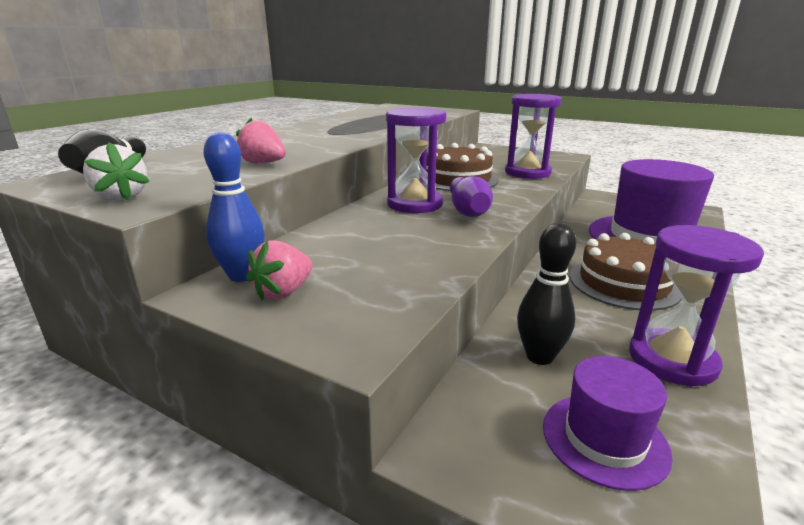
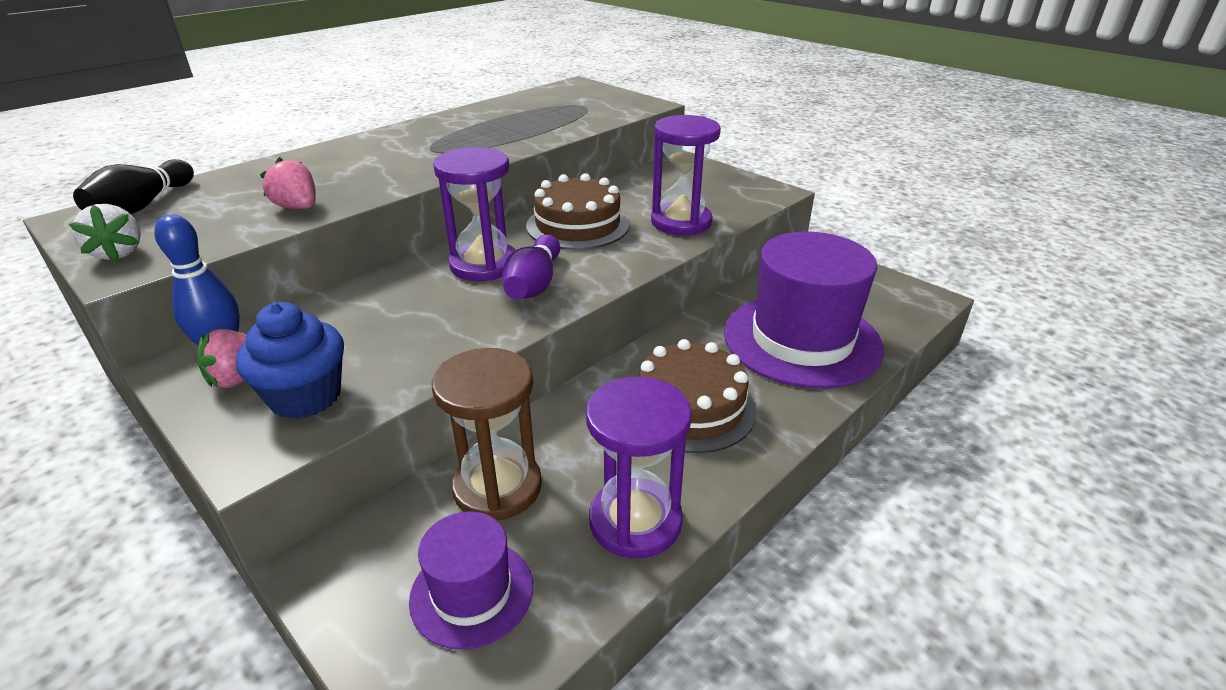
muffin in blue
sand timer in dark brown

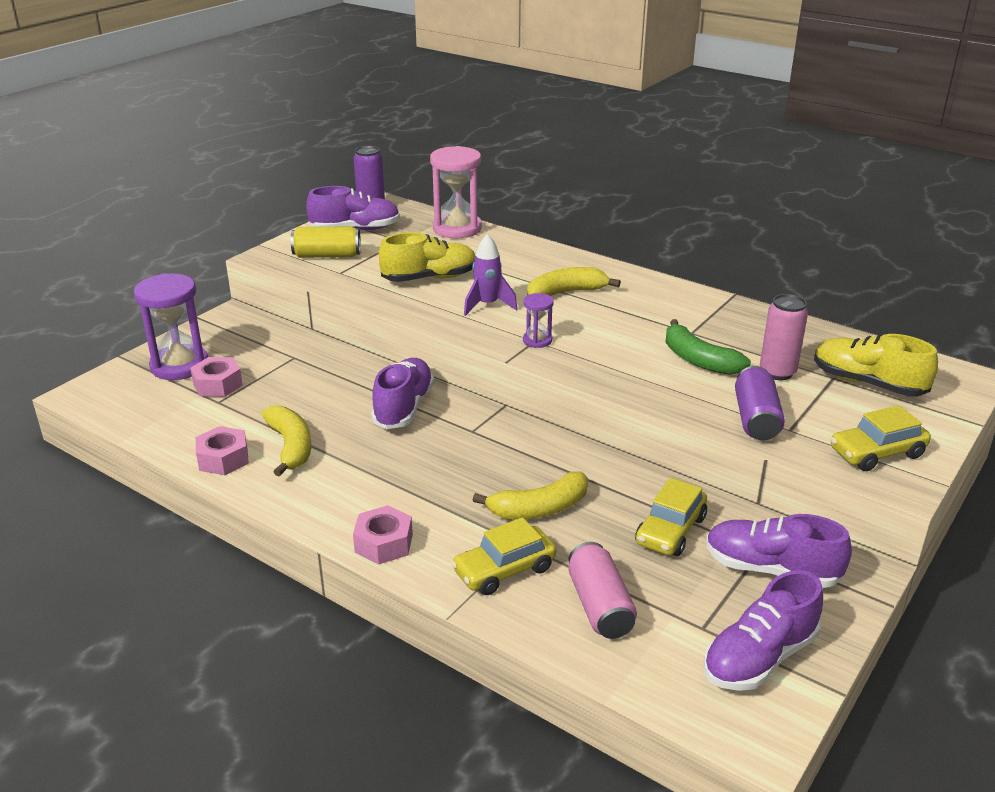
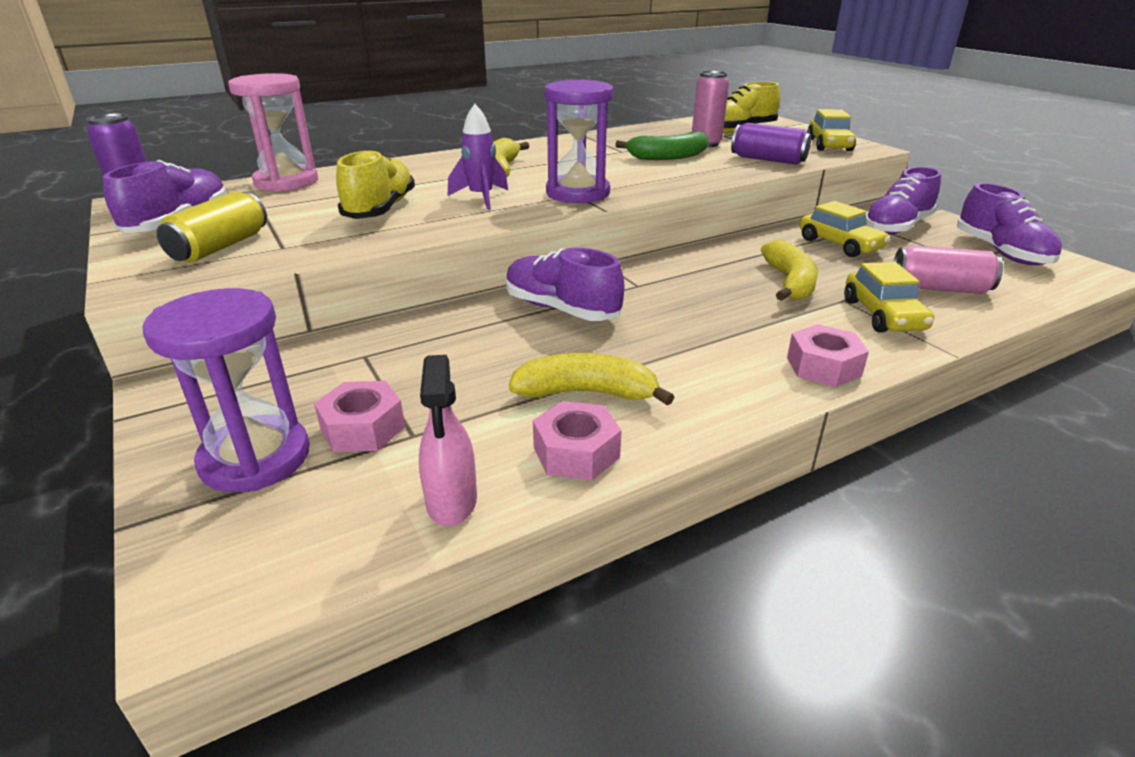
sprayer in rose-pink
sand timer in royal purple (2nd from left)

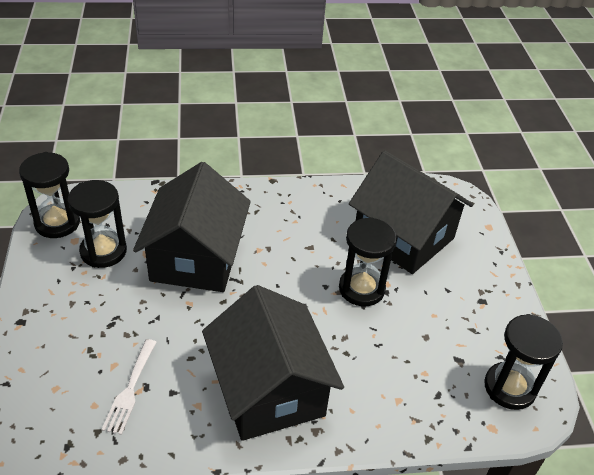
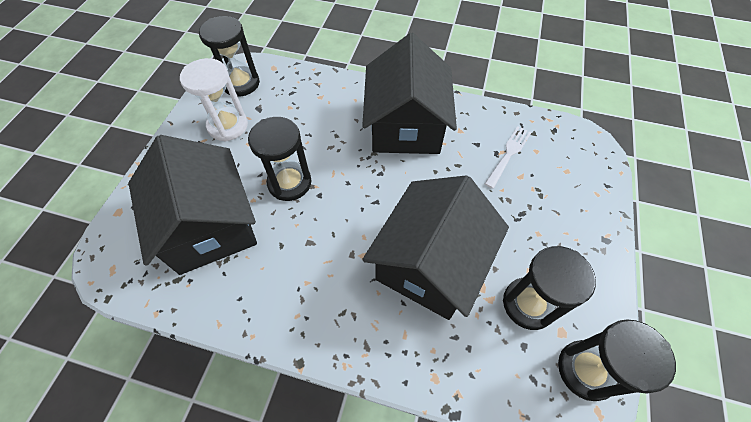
sand timer in pure white

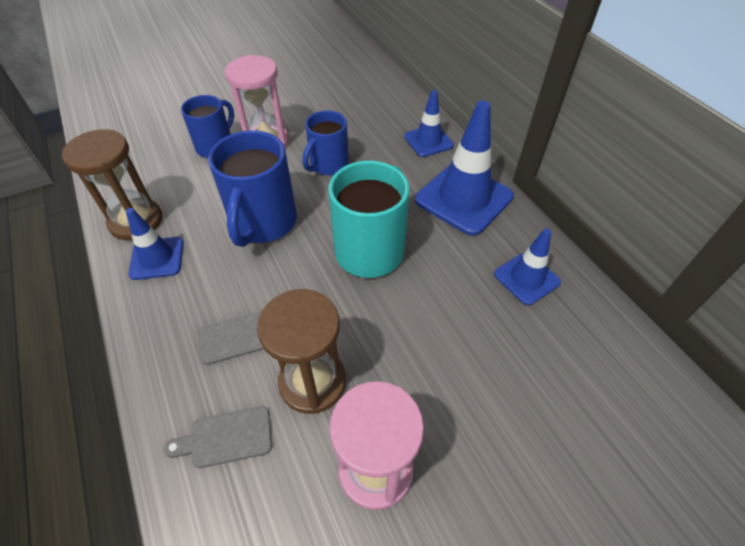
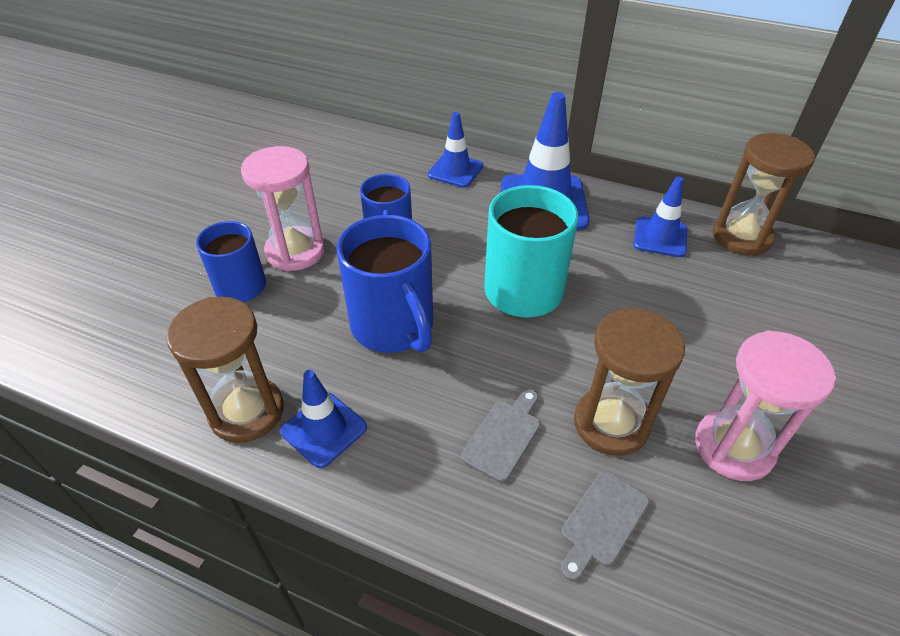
sand timer in dark brown (3rd from left)

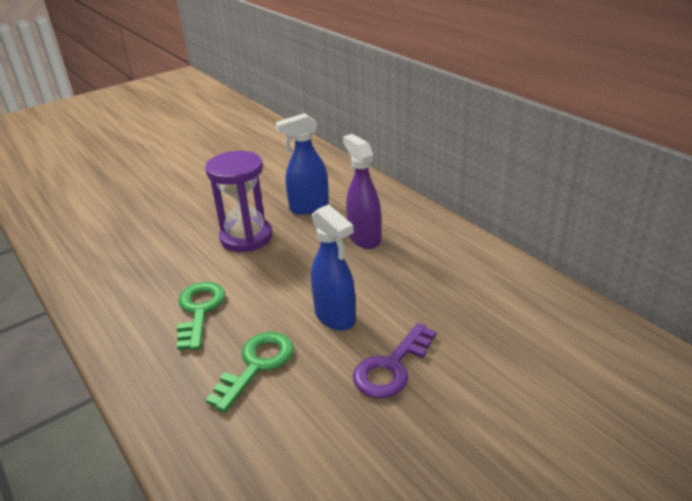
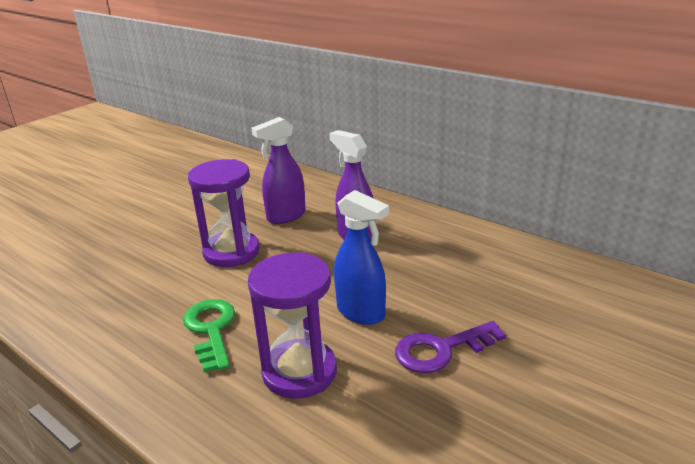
sand timer in royal purple (2nd from left)
sprayer in royal purple (1st from left)
latchkey in royal purple

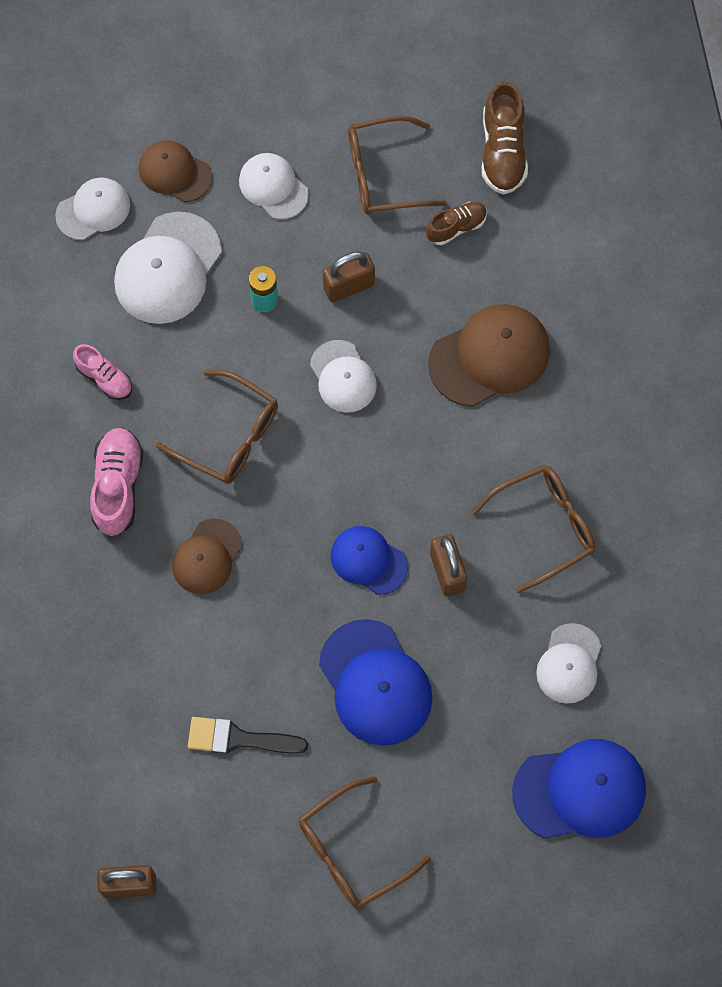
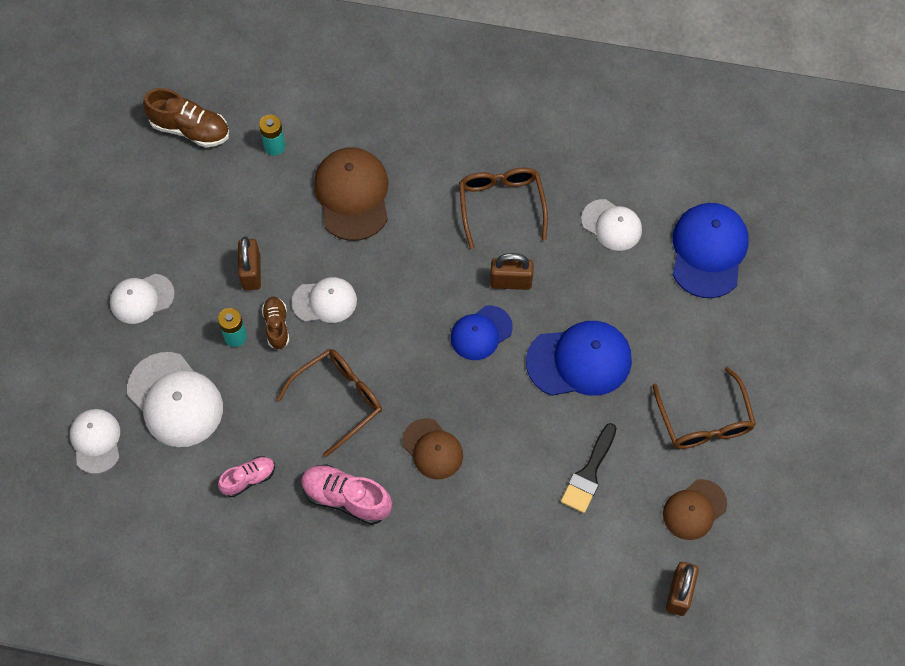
spectacles in dark brown (3rd from left in the first image)
battery in turquoise (2nd from left)
cap in dark brown (3rd from left)
shoe in dark brown (2nd from left)

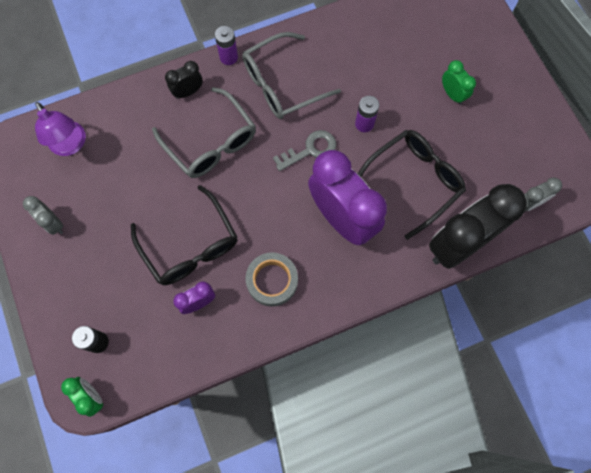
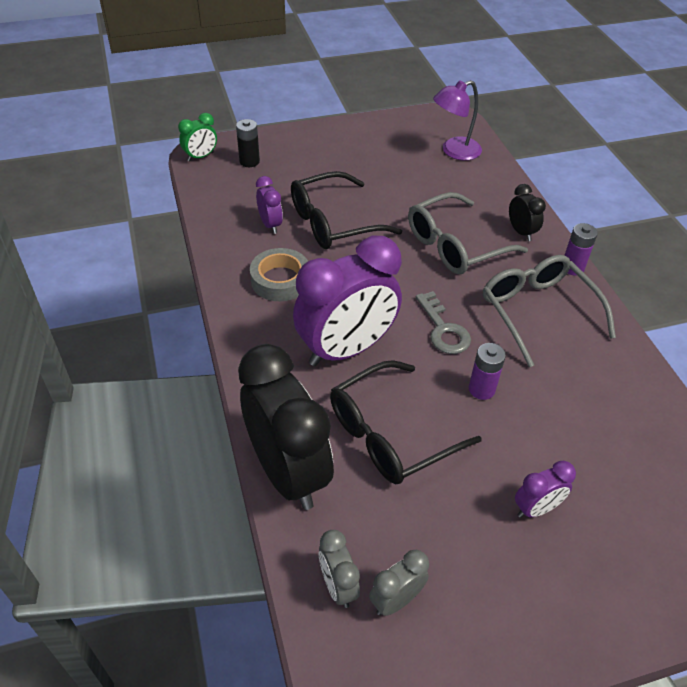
clock in gray (2nd from left)
clock in royal purple (3rd from left)
spectacles in jet-black (2nd from left)

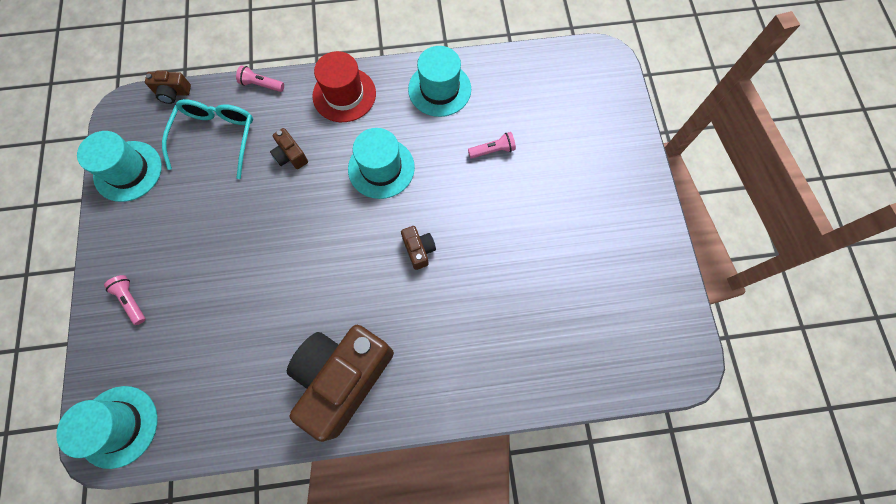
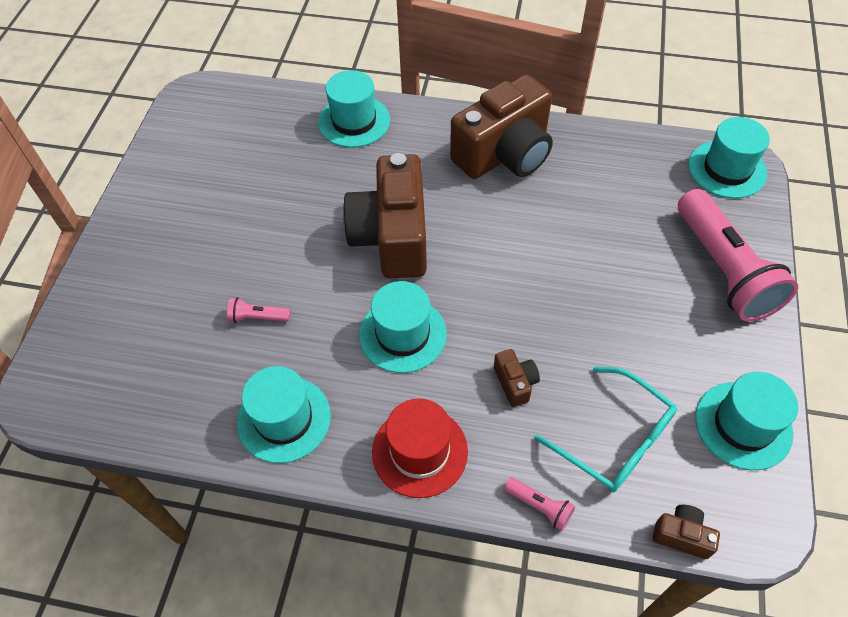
top hat in turquoise (2nd from left)
spectacles in turquoise
pocket torch in rose-pink (3rd from left)
photo camera in dark brown (1st from left)

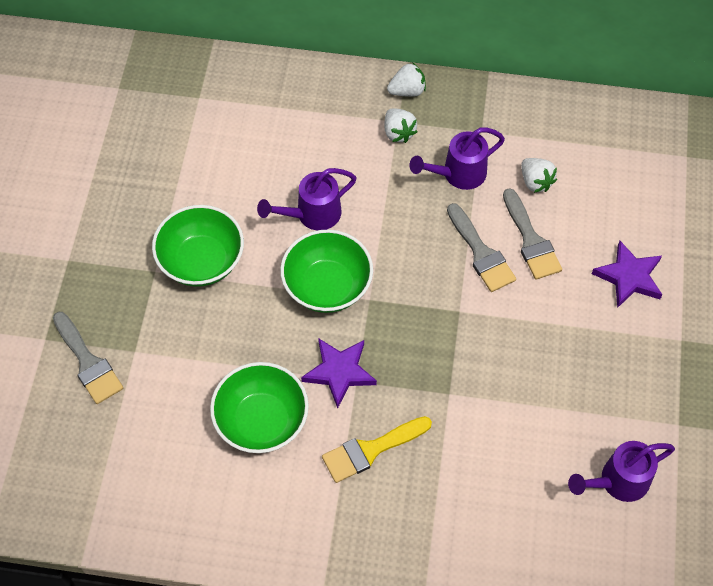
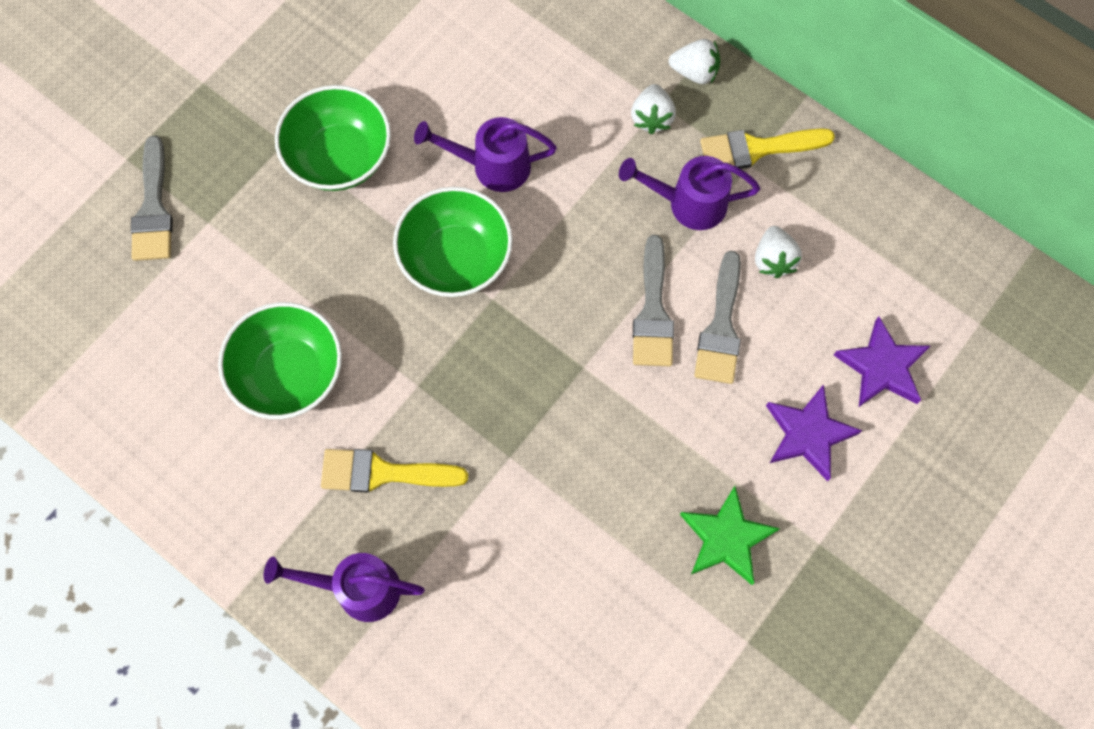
star in emerald
paintbrush in golden (2nd from left)
star in royal purple (2nd from left)
watering pot in royal purple (1st from left)

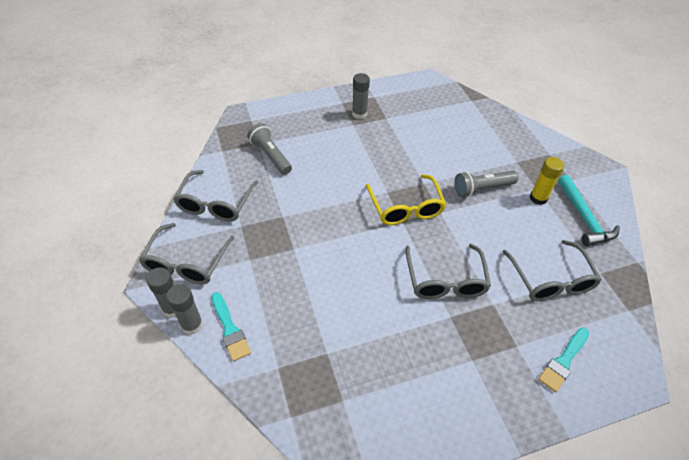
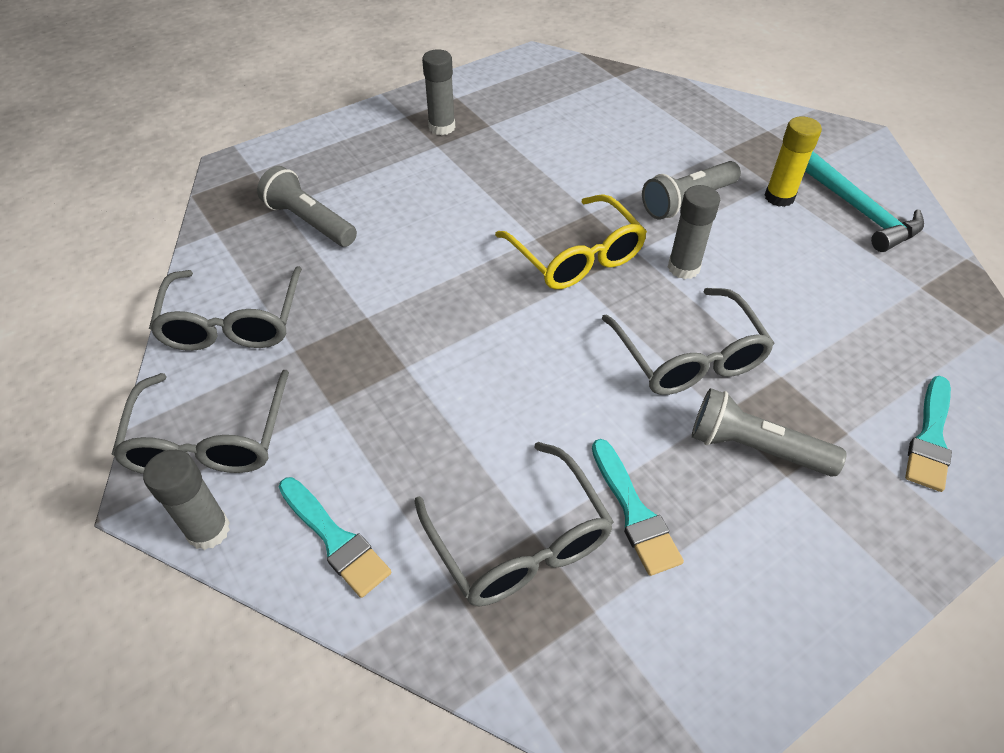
paintbrush in turquoise (2nd from left)
pocket torch in gray (3rd from left)
glue stick in gray (3rd from left)
spectacles in gray (3rd from left)

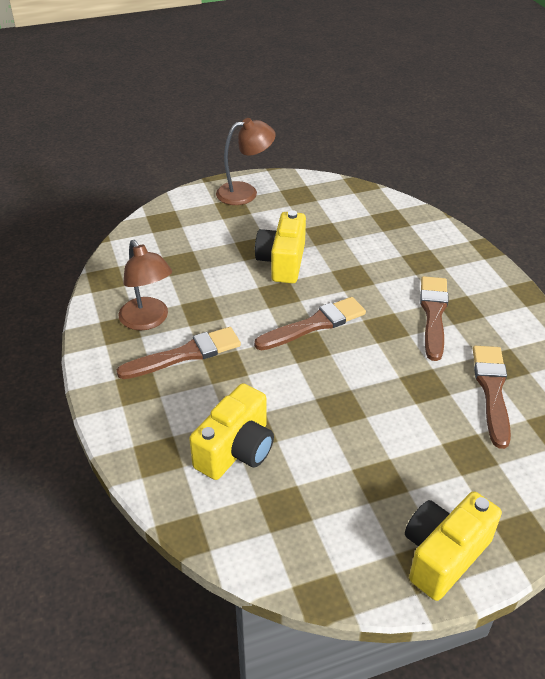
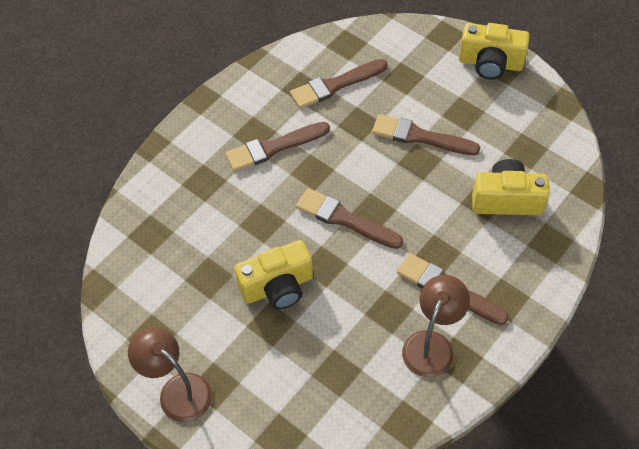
paintbrush in dark brown (4th from left)

